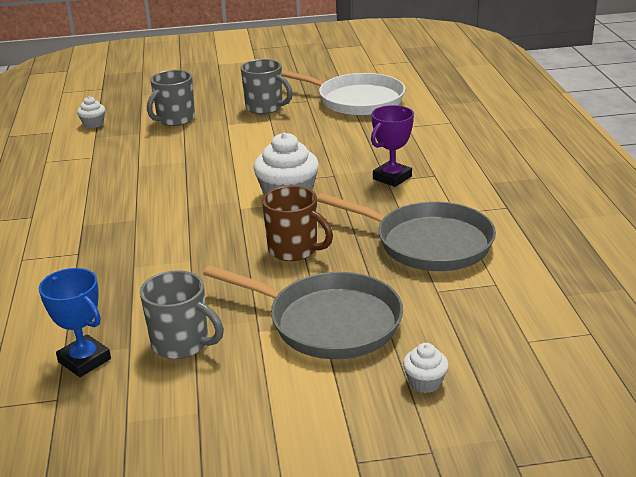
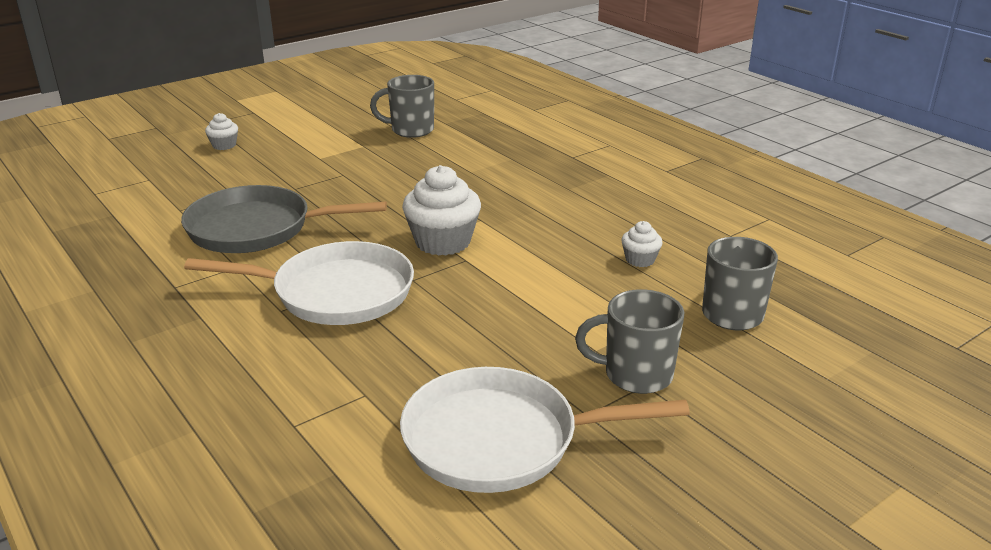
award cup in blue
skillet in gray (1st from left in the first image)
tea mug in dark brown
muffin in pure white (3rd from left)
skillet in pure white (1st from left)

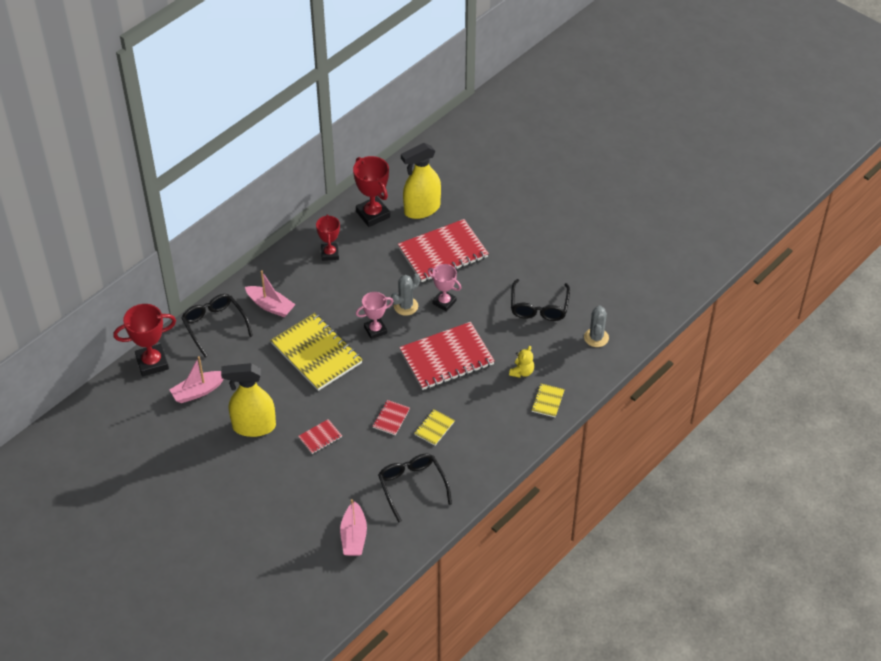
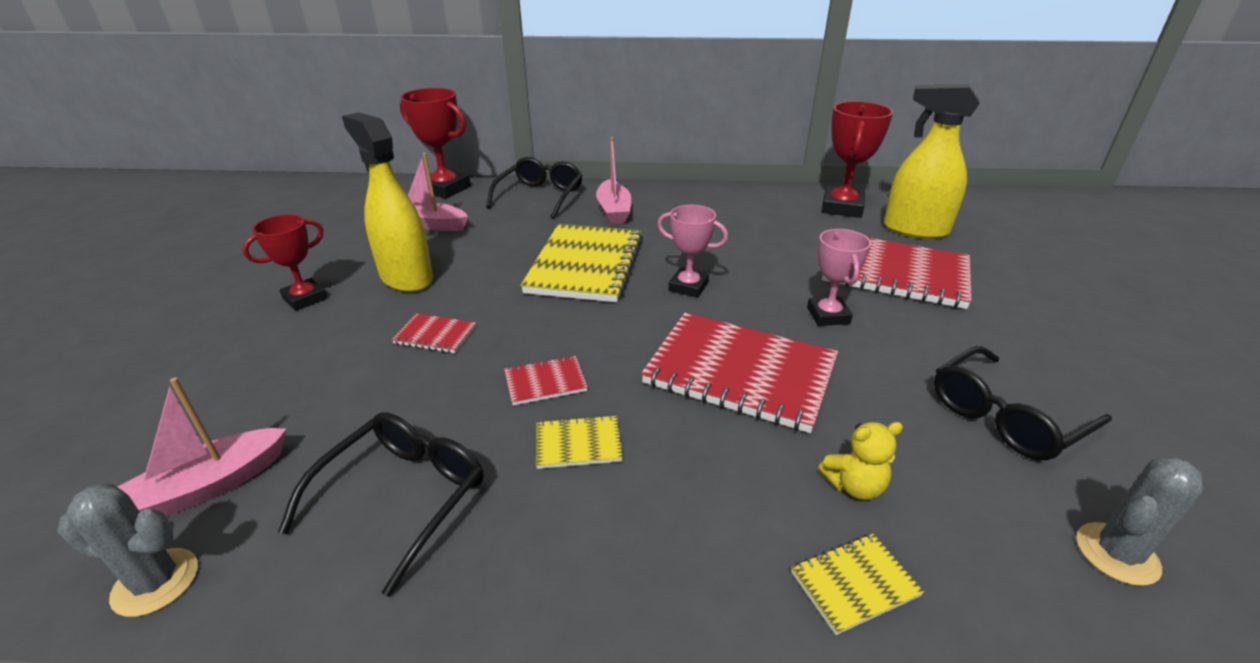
award cup in scarlet (1st from left)
saguaro cactus in gray (1st from left)

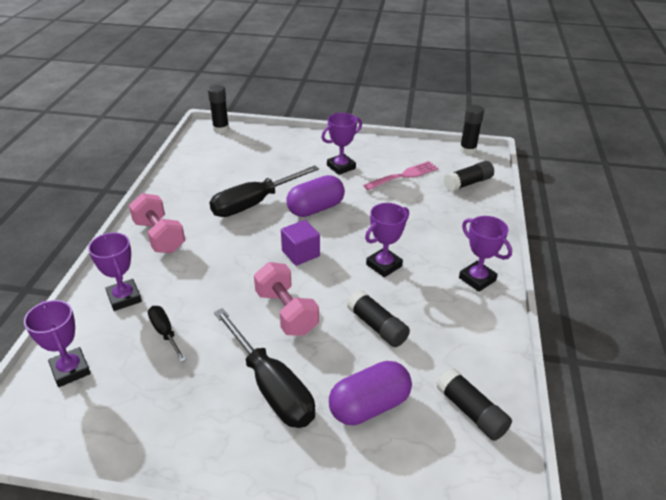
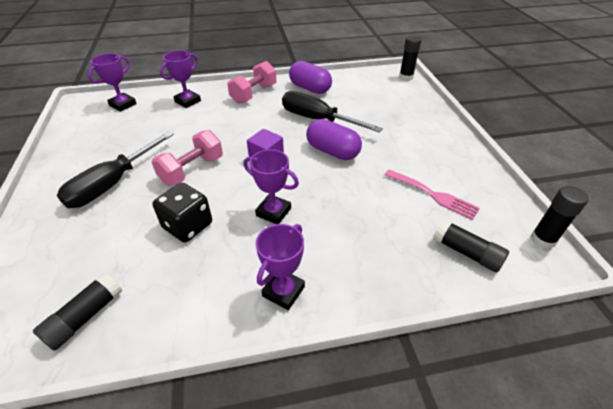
flat screwdriver in jet-black (1st from left in the first image)
award cup in royal purple (3rd from left in the first image)
pill shape in royal purple (1st from left)
die in jet-black

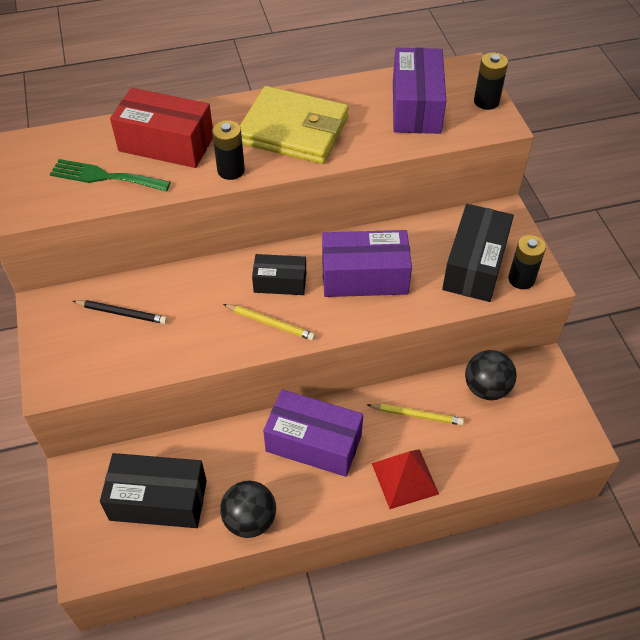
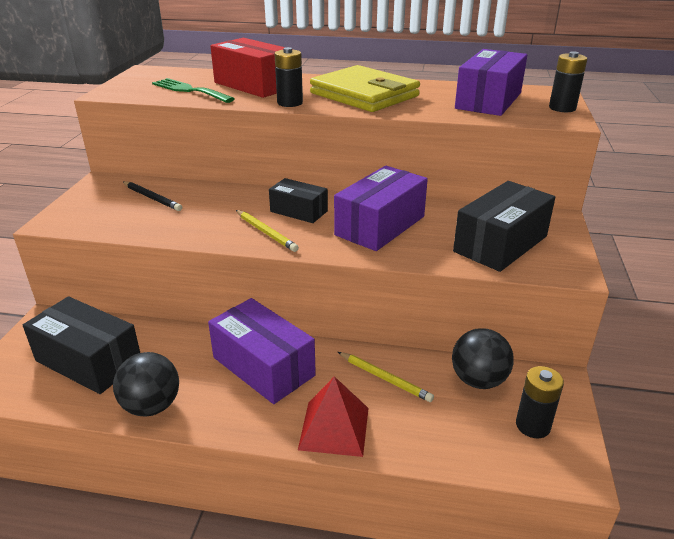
battery in jet-black (2nd from left)
package in royal purple (2nd from left)

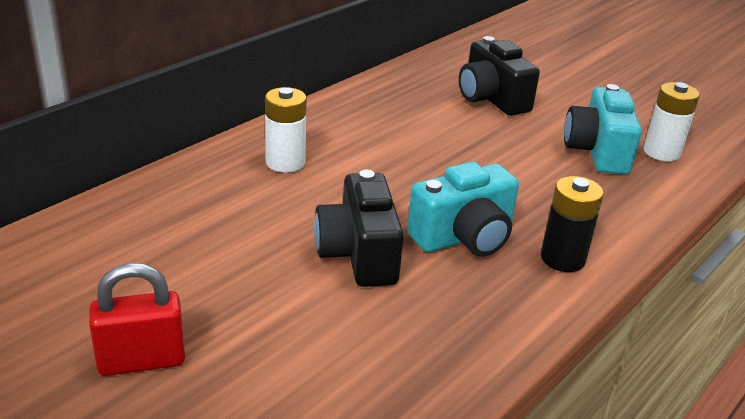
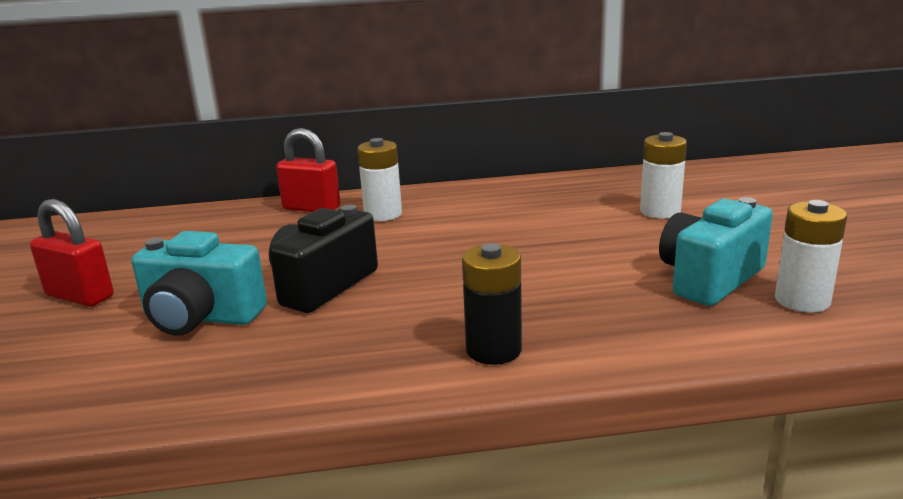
lock in scarlet (2nd from left)
photo camera in turquoise (1st from left)
battery in pure white (2nd from left)

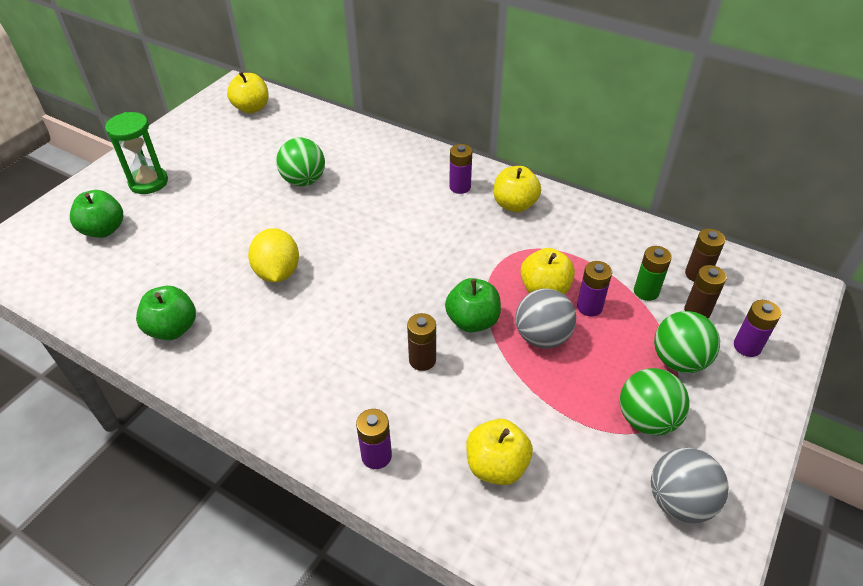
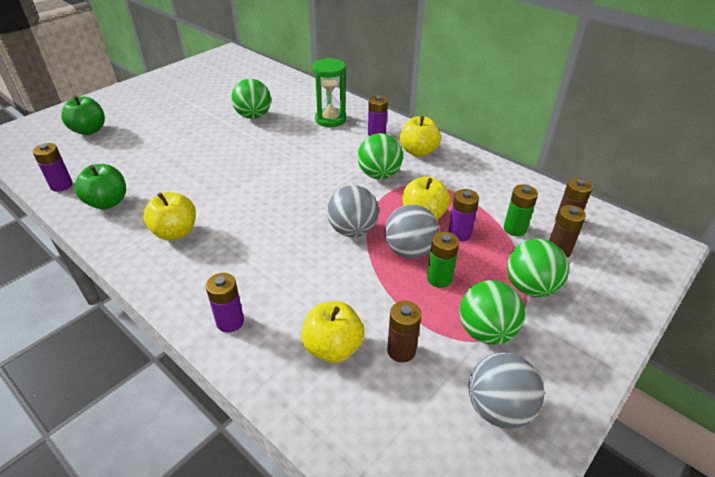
toy lemon in golden
ball in emerald (2nd from left)
battery in emerald (1st from left)
sand timer in emerald
apple in golden (1st from left)
battery in dark brown (1st from left)
battery in royal purple (1st from left)
ball in gray (1st from left)

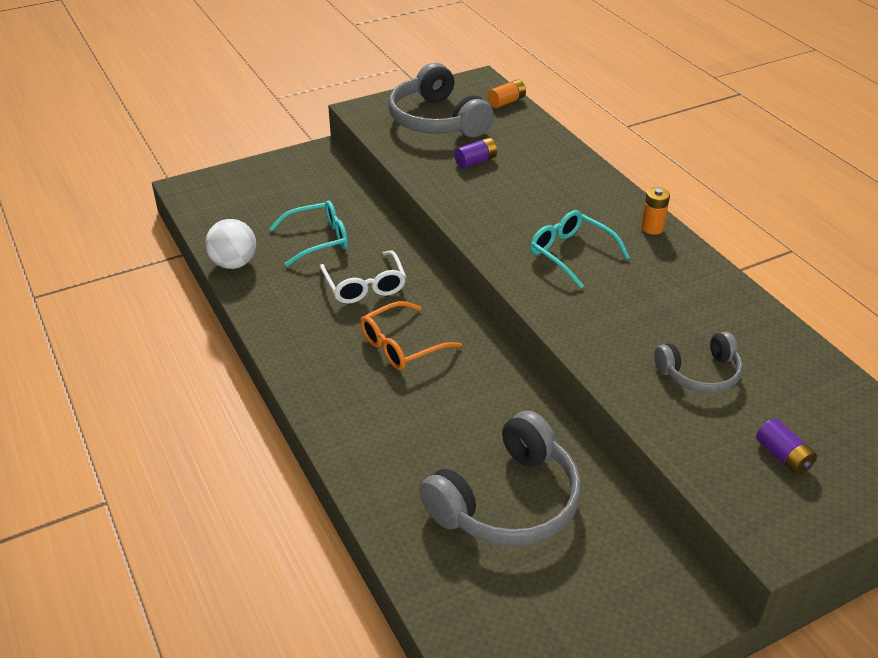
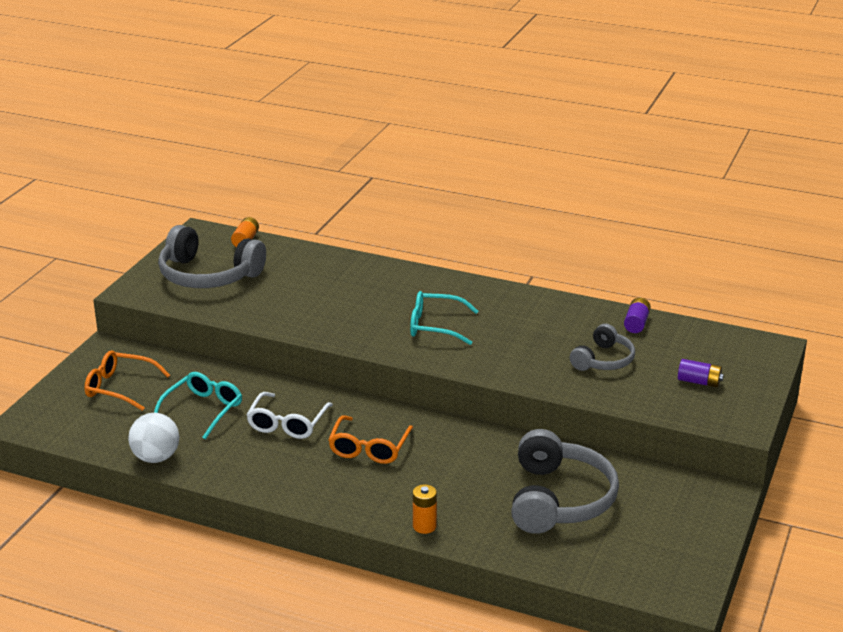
spectacles in orange (1st from left)
battery in royal purple (1st from left)
battery in orange (2nd from left)
spectacles in pure white

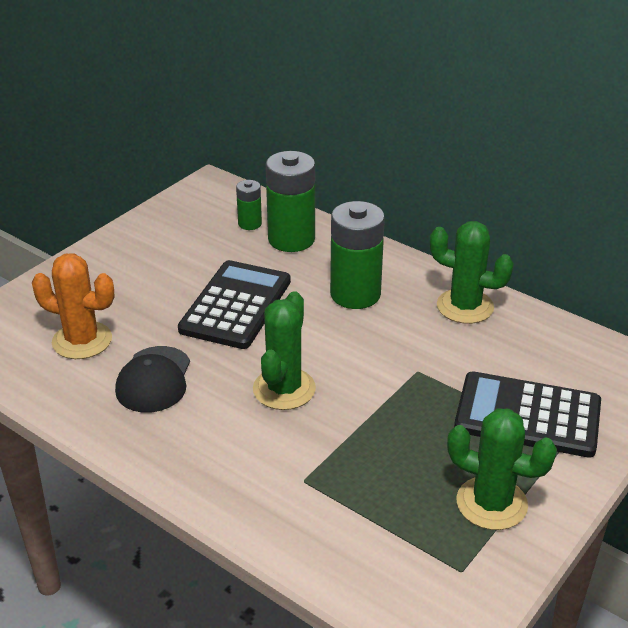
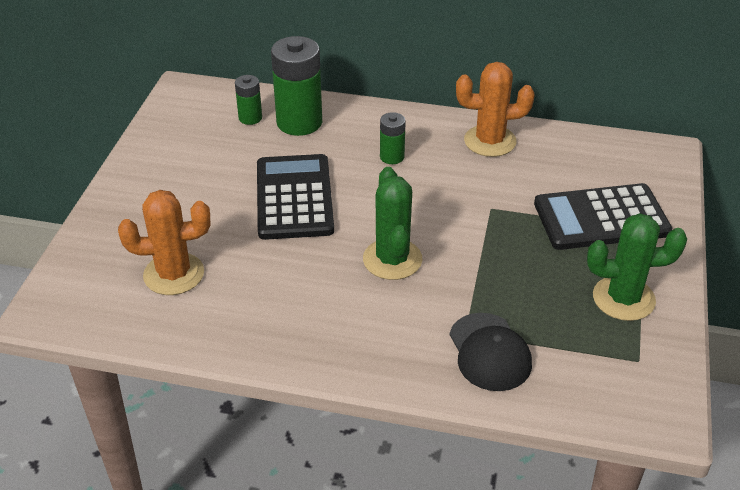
cap in jet-black
saguaro cactus in orange (2nd from left)
battery in emerald (3rd from left)

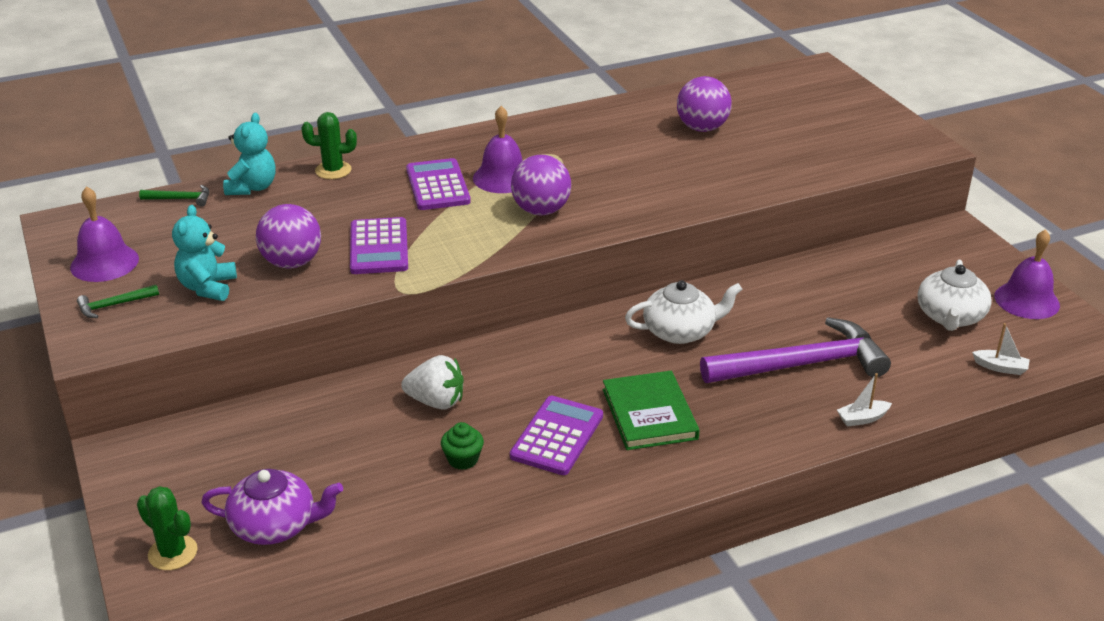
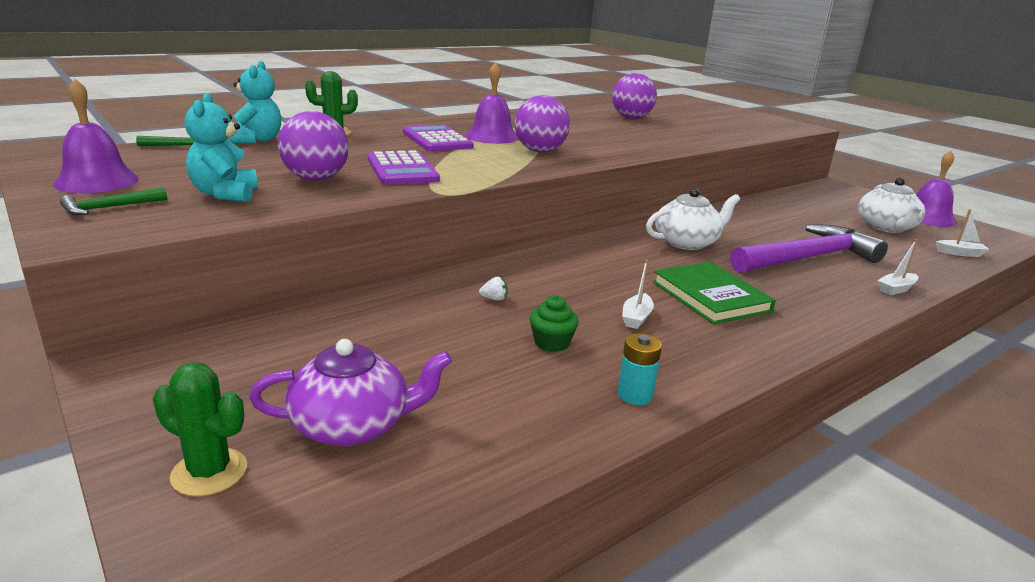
battery in turquoise
toy boat in pure white (1st from left)
toy strawberry in pure white

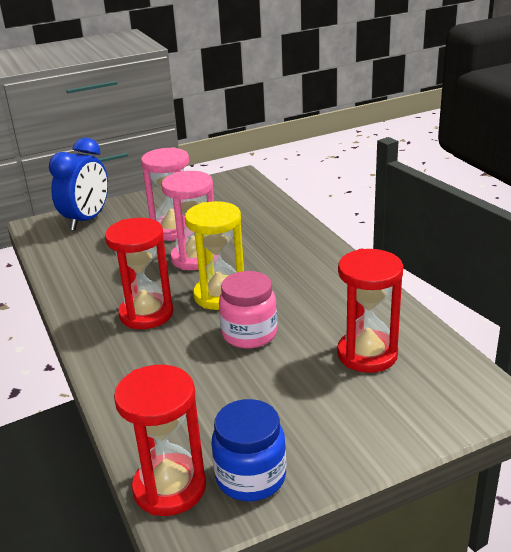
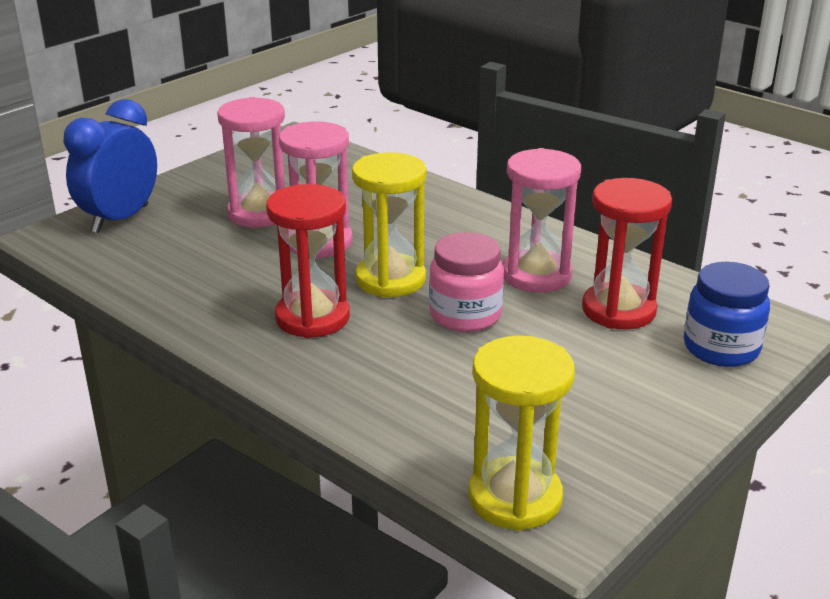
sand timer in rose-pink (3rd from left)
preserve jar in blue
sand timer in golden (2nd from left)
clock in blue

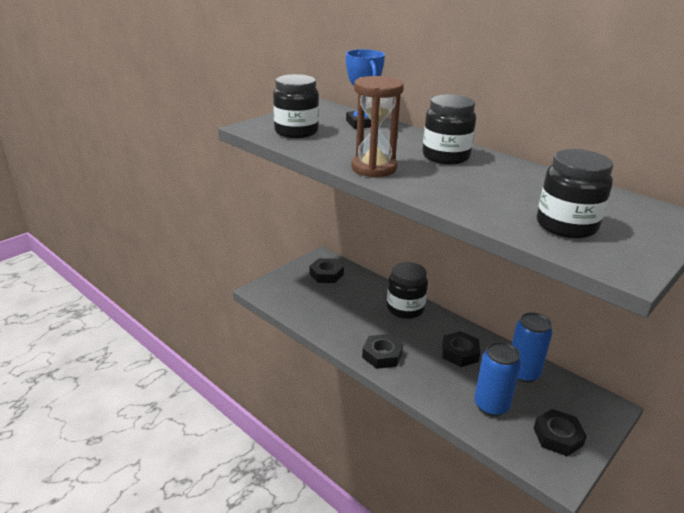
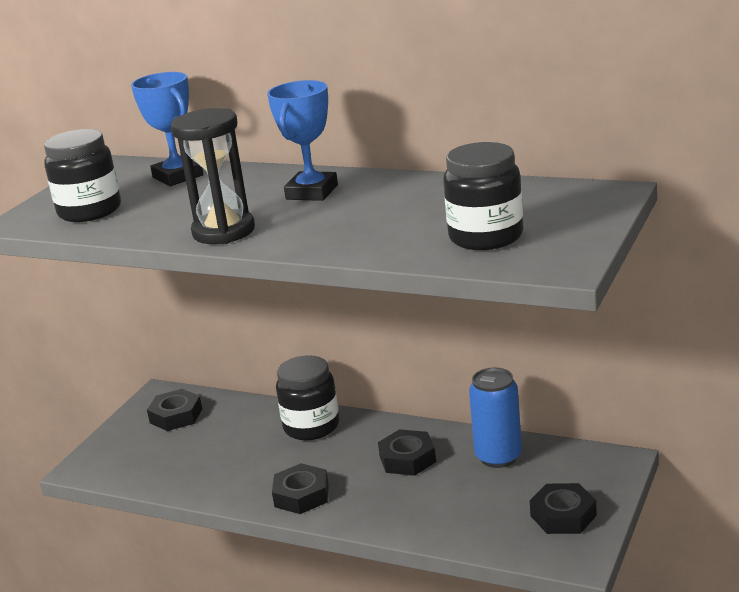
can in blue (1st from left in the first image)
award cup in blue (2nd from left)
sand timer in jet-black

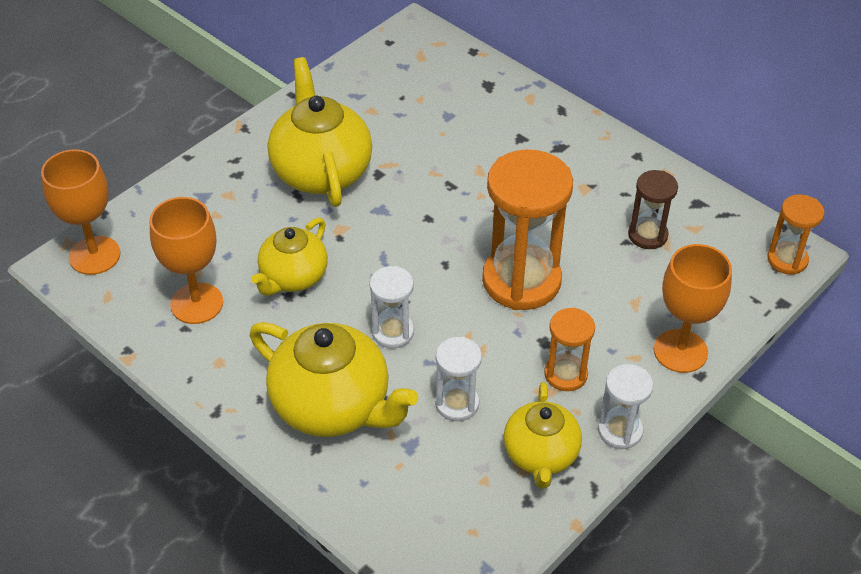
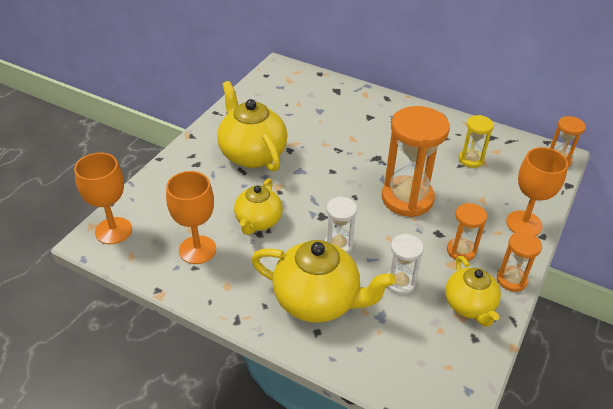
sand timer in orange (3rd from left)
sand timer in golden

